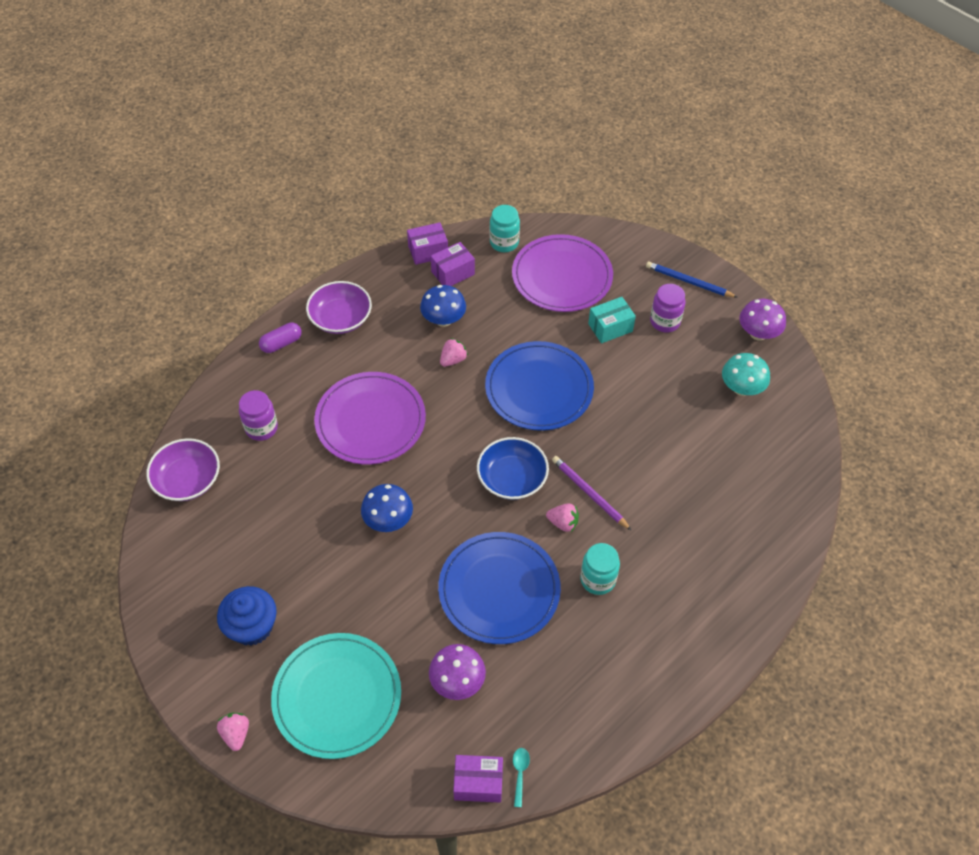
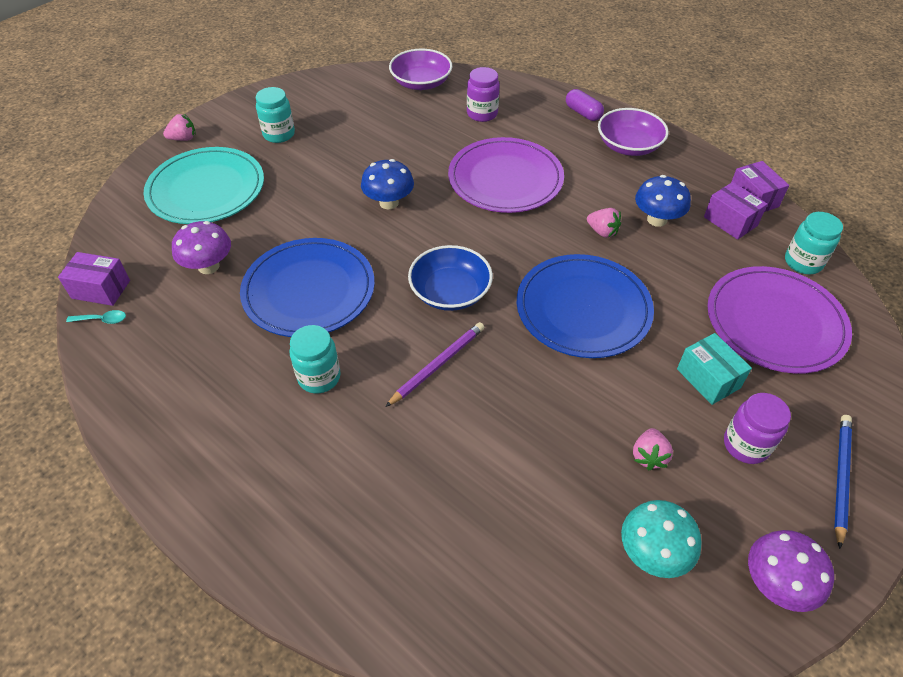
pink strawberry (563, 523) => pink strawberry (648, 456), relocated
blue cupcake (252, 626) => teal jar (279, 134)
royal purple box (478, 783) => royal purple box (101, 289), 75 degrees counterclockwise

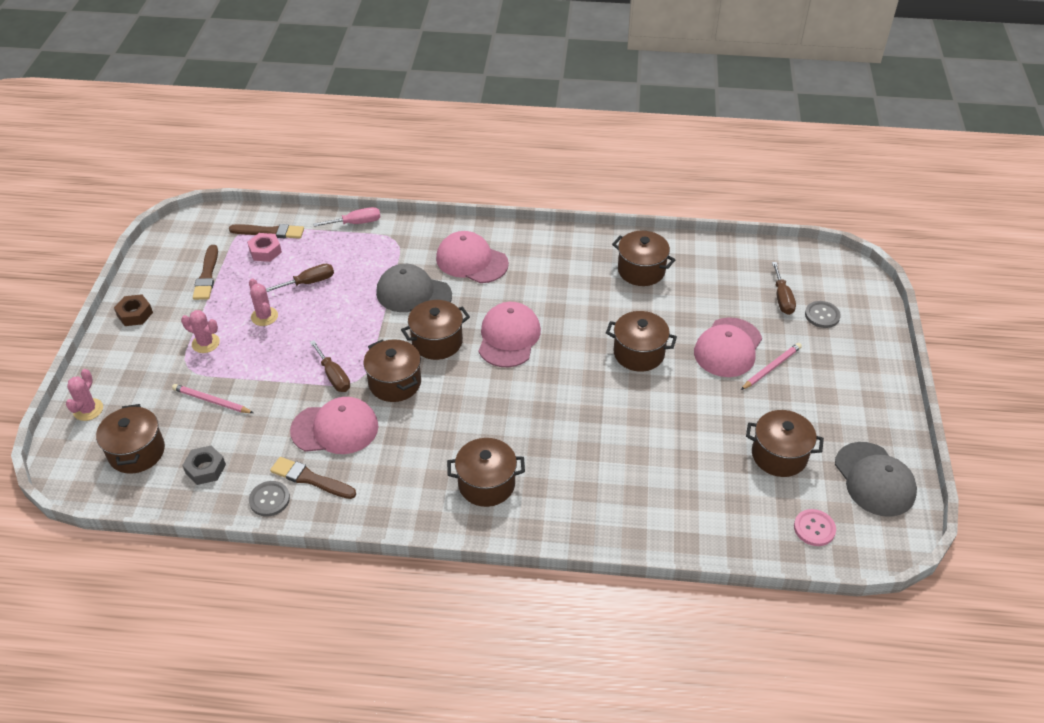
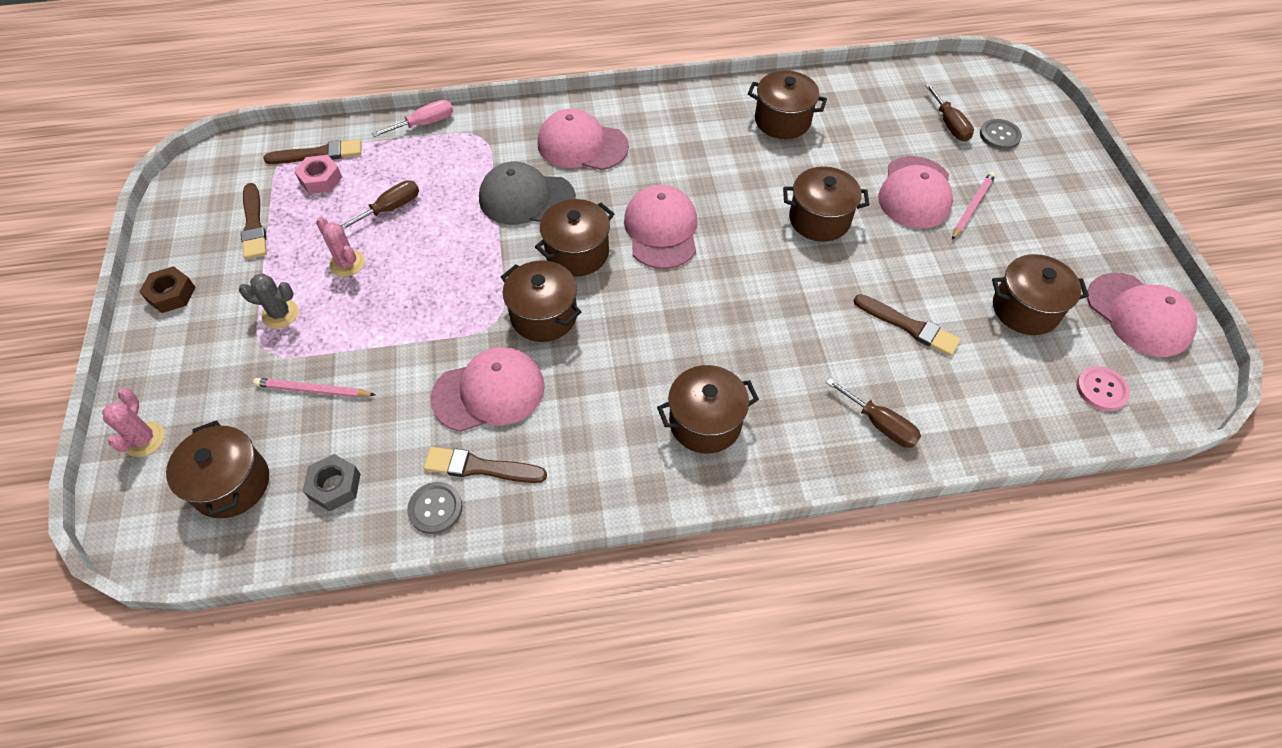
nothing => brown paintbrush (908, 326)
brown flat screwdriver (334, 376) => brown flat screwdriver (880, 424), relocated
pink saguaro cactus (205, 343) => grey saguaro cactus (280, 314)
grey peaked cap (874, 479) => pink peaked cap (1138, 315)

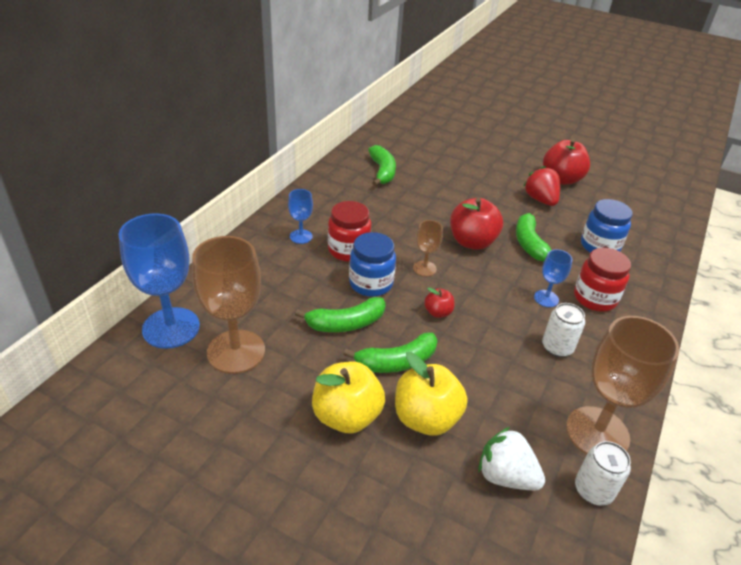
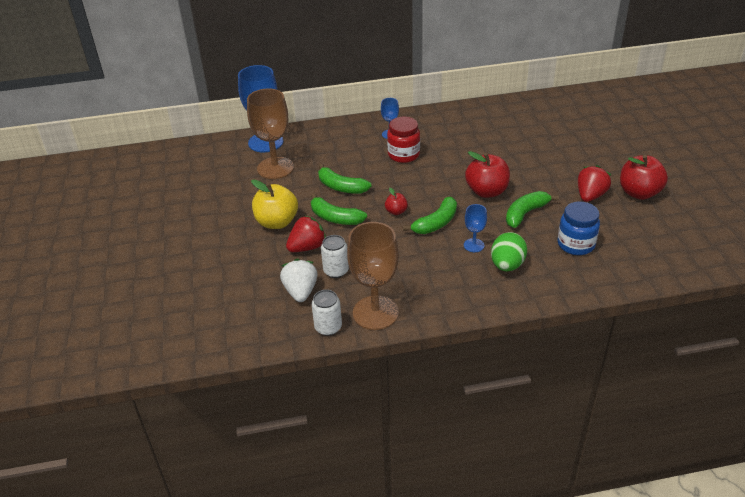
blue jar (371, 283) => nothing
brown goblet (424, 268) => nothing
green banana (382, 171) => green banana (436, 223), relocated
snow-white soda can (557, 347) => snow-white soda can (336, 271), relocated
yellow apple (426, 418) => red strawberry (307, 247)
red jar (595, 298) => green egg shape (507, 265)

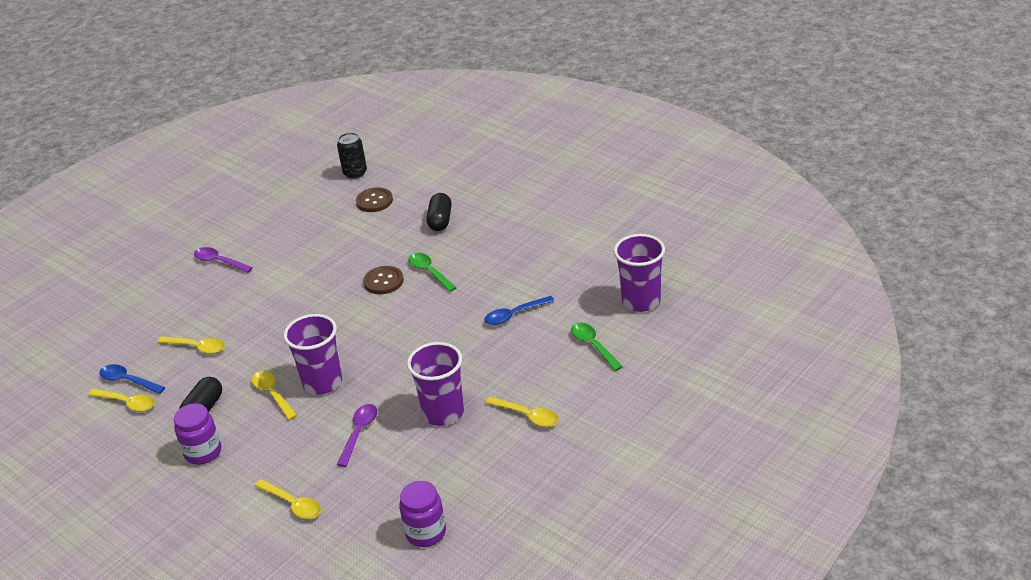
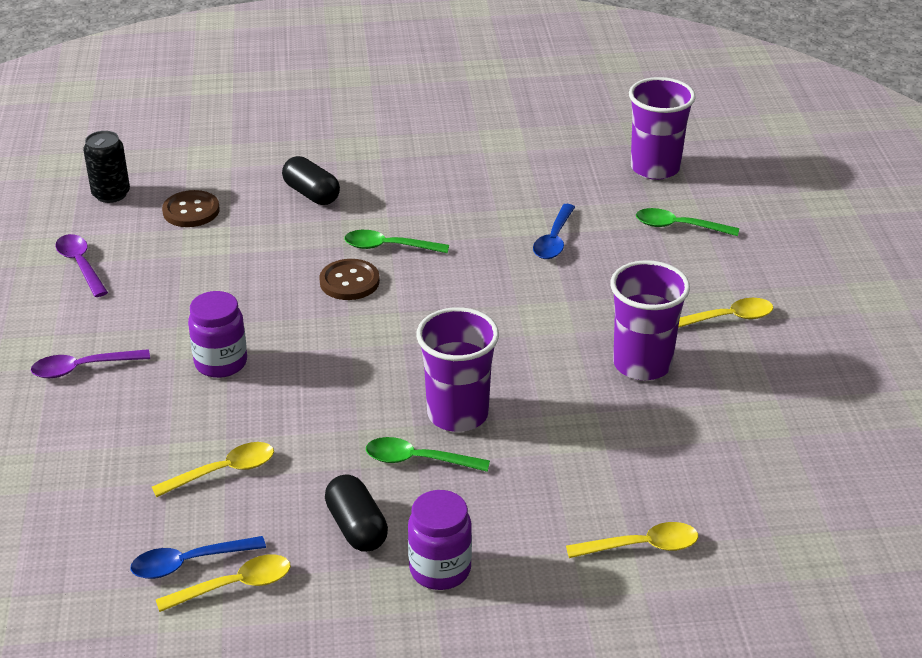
royal purple tablespoon (359, 433) => royal purple tablespoon (80, 265), relocated
royal purple jar (426, 533) => royal purple jar (221, 363), relocated
yellow tablespoon (272, 394) => green tablespoon (418, 460)

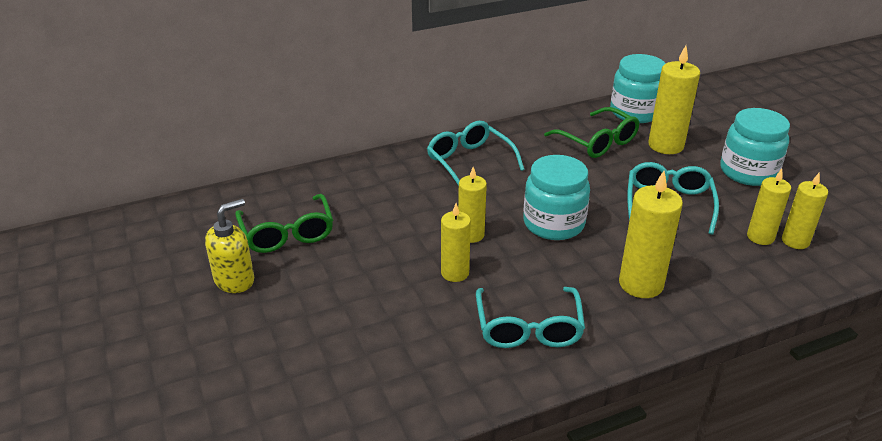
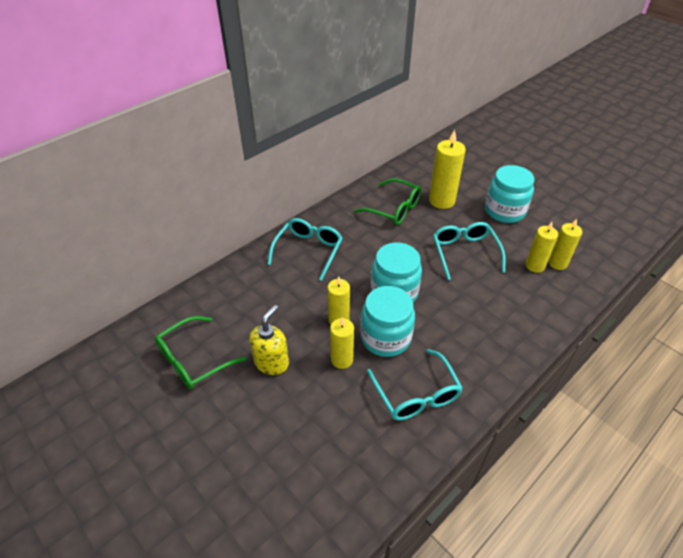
yellow wax candle (641, 284) => nothing
yellow soap dispenser (235, 280) => yellow soap dispenser (271, 362), relocated
teal jar (635, 112) => teal jar (385, 337), relocated
green glasses (287, 234) => green glasses (193, 360), 90 degrees clockwise
teal glasses (469, 162) => teal glasses (308, 250), 75 degrees clockwise

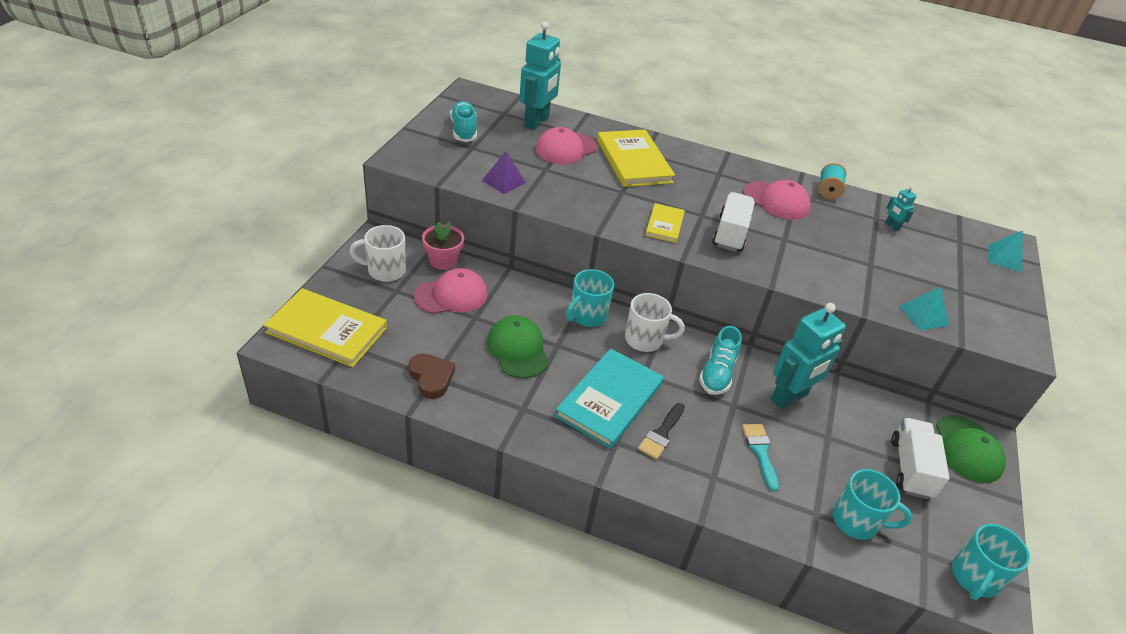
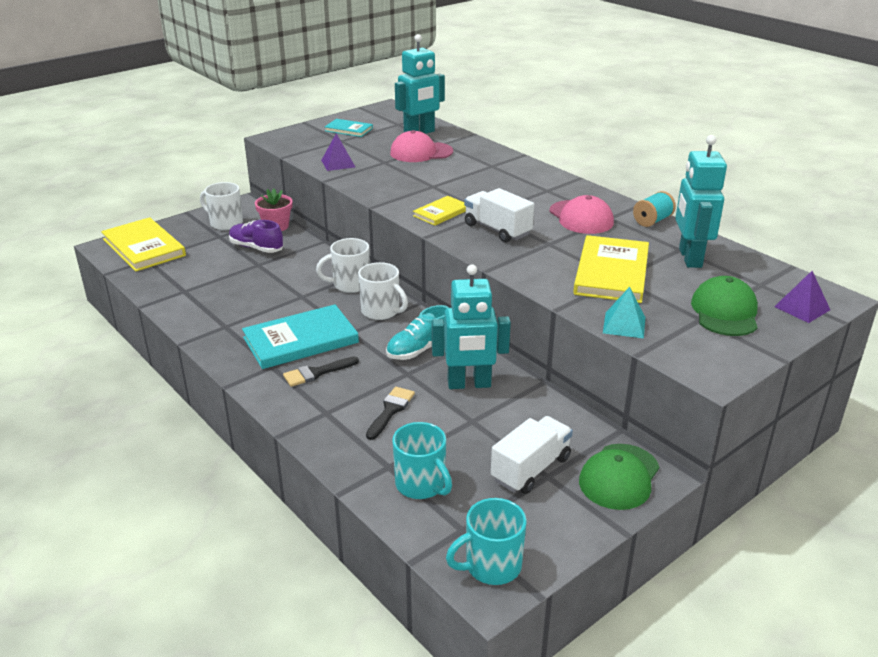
brown love heart (431, 378) => nothing
green peaked cap (518, 349) => green peaked cap (725, 312), relocated
yellow book (633, 161) => yellow book (611, 272), relocated
pink peaked cap (451, 295) => royal purple lace-up shoe (256, 248)
teal lace-up shoe (464, 130) => teal book (348, 130)
teal tea mug (587, 316) => snow-white tea mug (350, 285)
teal paintbrush (760, 451) => jet-black paintbrush (390, 410)
teal solid pyramid (1004, 258) => royal purple solid pyramid (802, 308)
snow-white toy truck (730, 234) => snow-white toy truck (497, 230), 90 degrees counterclockwise
teal robot figure (892, 226) => teal robot figure (689, 258), x2.31

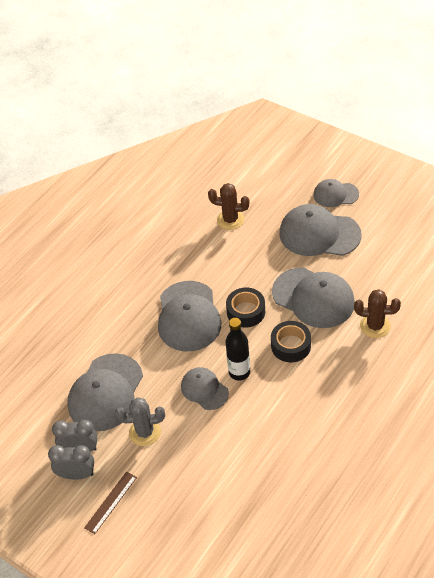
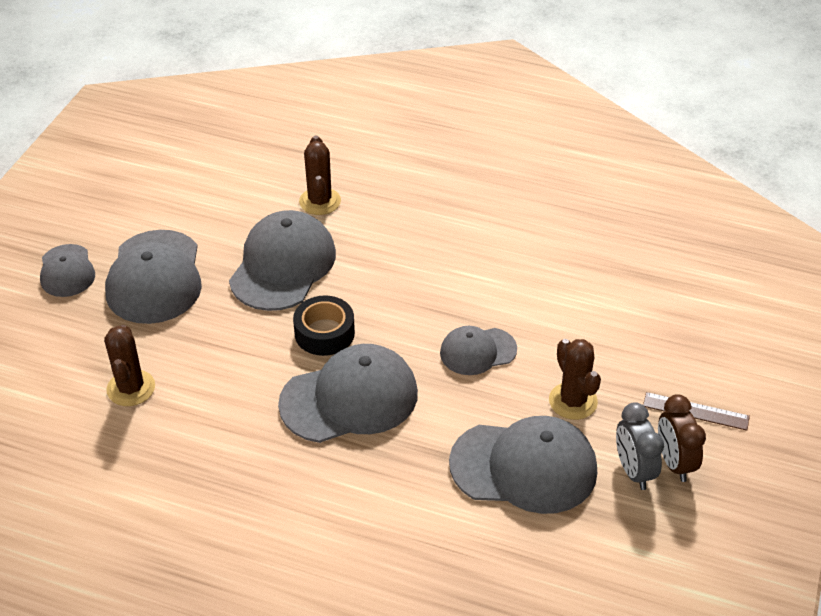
jet-black flask (239, 372) => nothing
jet-black tape (291, 345) => nothing
grey bedside clock (77, 474) => brown bedside clock (674, 463)
grey saguaro cactus (145, 432) => brown saguaro cactus (573, 401)
grey peaked cap (204, 389) => grey peaked cap (477, 351), 45 degrees clockwise

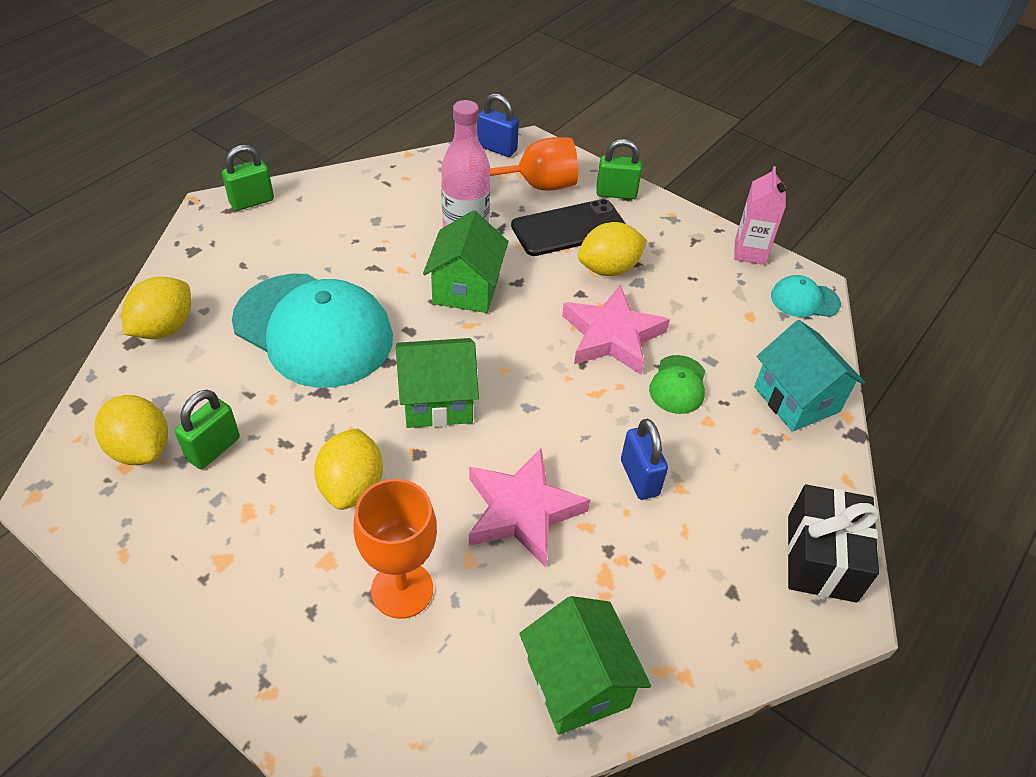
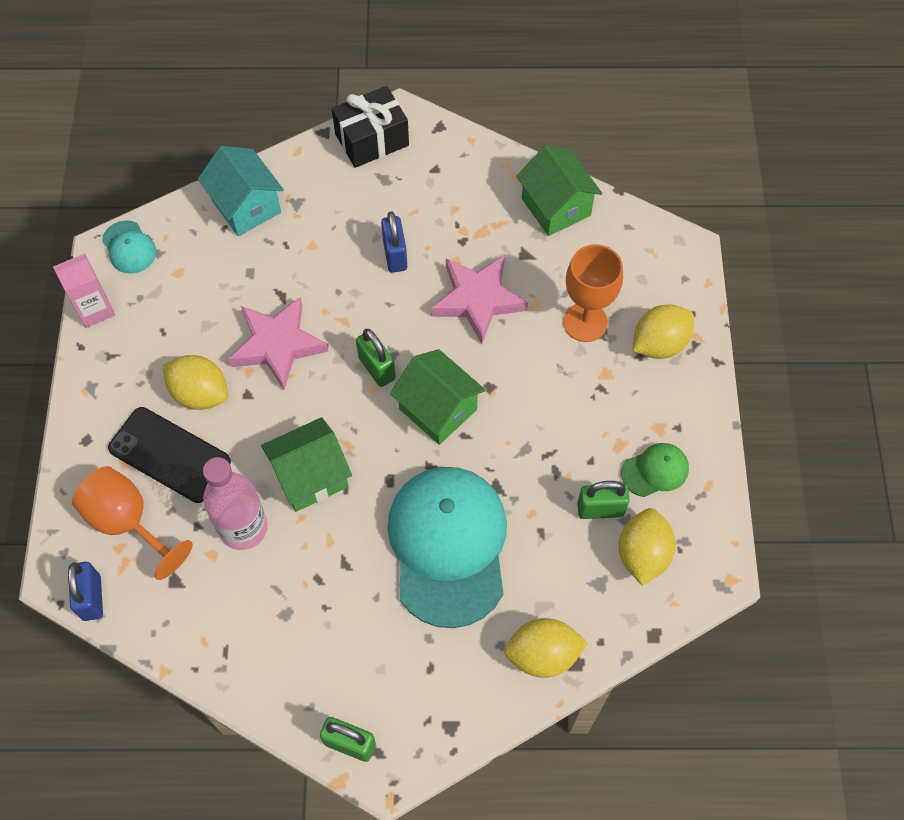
yellow lemon (352, 486) => yellow lemon (659, 343), relocated
green padlock (616, 193) => green padlock (377, 368), relocated
green peaked cap (678, 385) => green peaked cap (655, 470), relocated
green house (578, 683) => green house (556, 207), 60 degrees counterclockwise
blue padlock (639, 478) => blue padlock (395, 255), 45 degrees counterclockwise
teal house (796, 399) => teal house (246, 206), 60 degrees counterclockwise

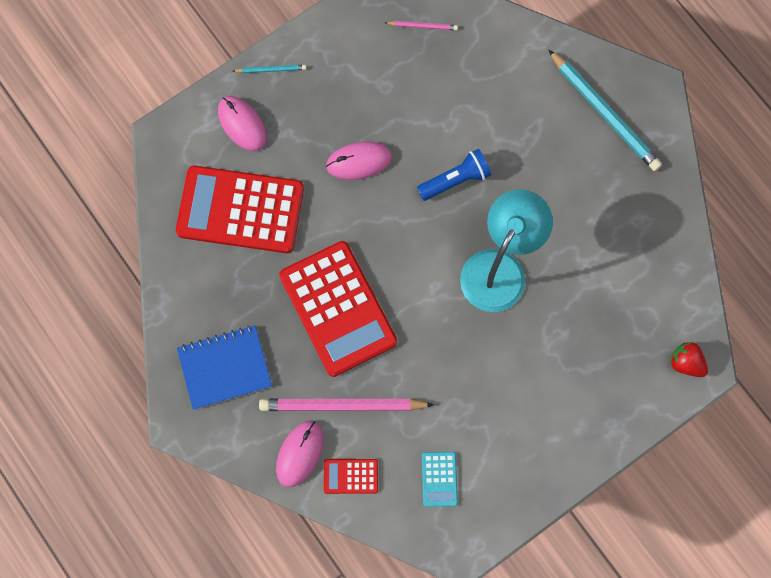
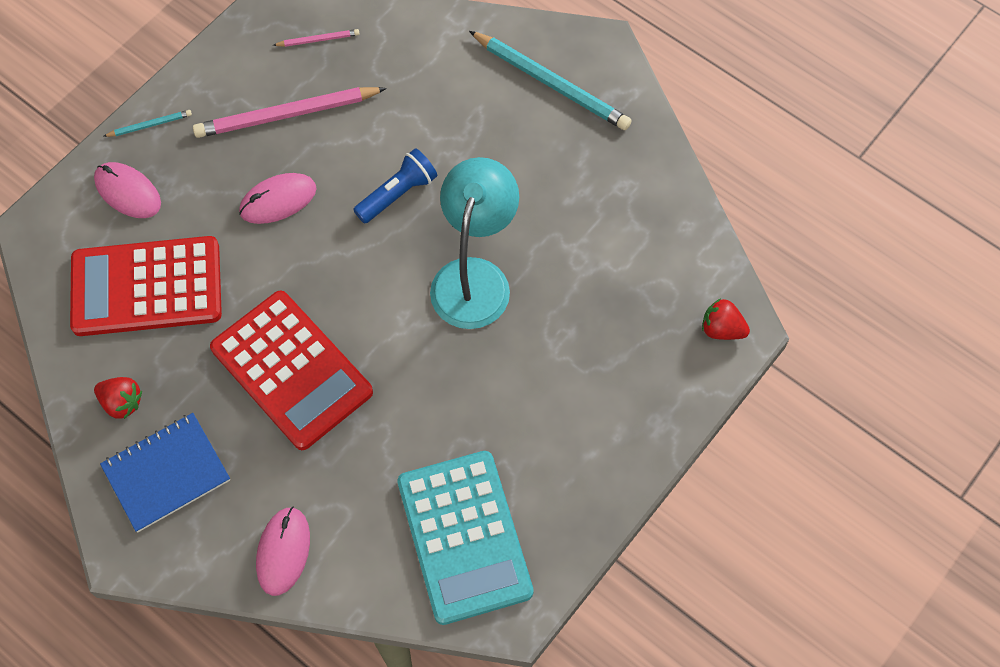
red pocket calculator (351, 476) => nothing
nothing => red strawberry (122, 402)
pink lead pencil (343, 405) => pink lead pencil (287, 114), relocated
teal pocket calculator (439, 479) => teal pocket calculator (464, 537), x2.31

